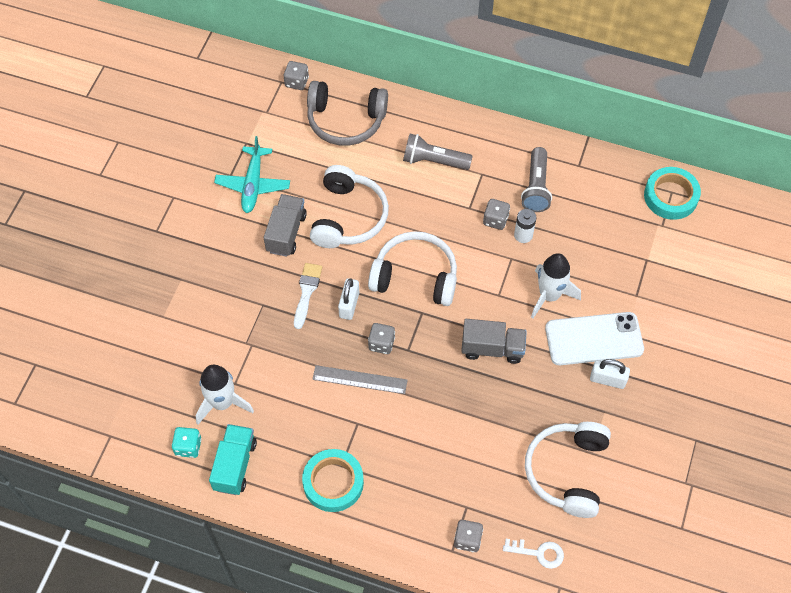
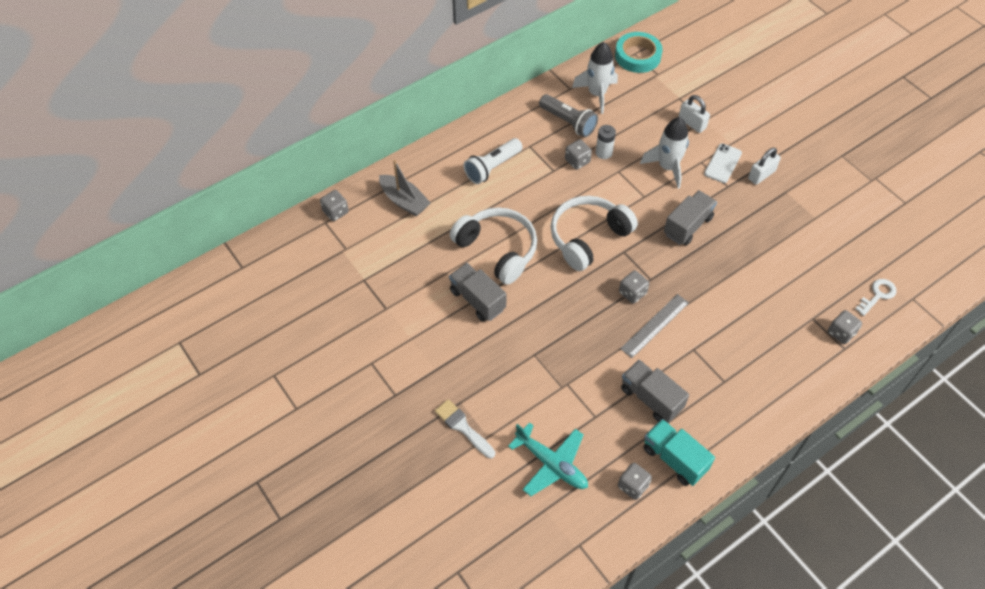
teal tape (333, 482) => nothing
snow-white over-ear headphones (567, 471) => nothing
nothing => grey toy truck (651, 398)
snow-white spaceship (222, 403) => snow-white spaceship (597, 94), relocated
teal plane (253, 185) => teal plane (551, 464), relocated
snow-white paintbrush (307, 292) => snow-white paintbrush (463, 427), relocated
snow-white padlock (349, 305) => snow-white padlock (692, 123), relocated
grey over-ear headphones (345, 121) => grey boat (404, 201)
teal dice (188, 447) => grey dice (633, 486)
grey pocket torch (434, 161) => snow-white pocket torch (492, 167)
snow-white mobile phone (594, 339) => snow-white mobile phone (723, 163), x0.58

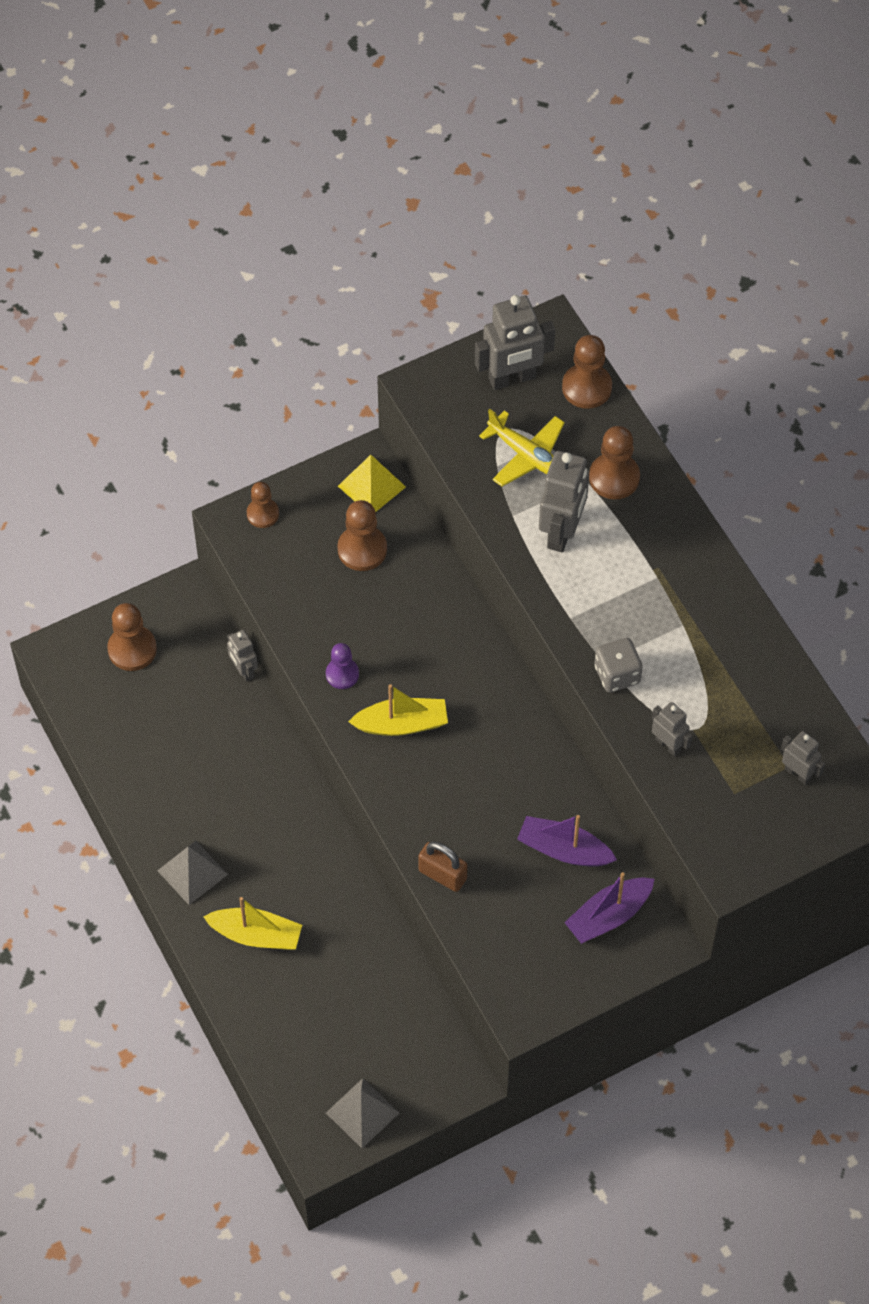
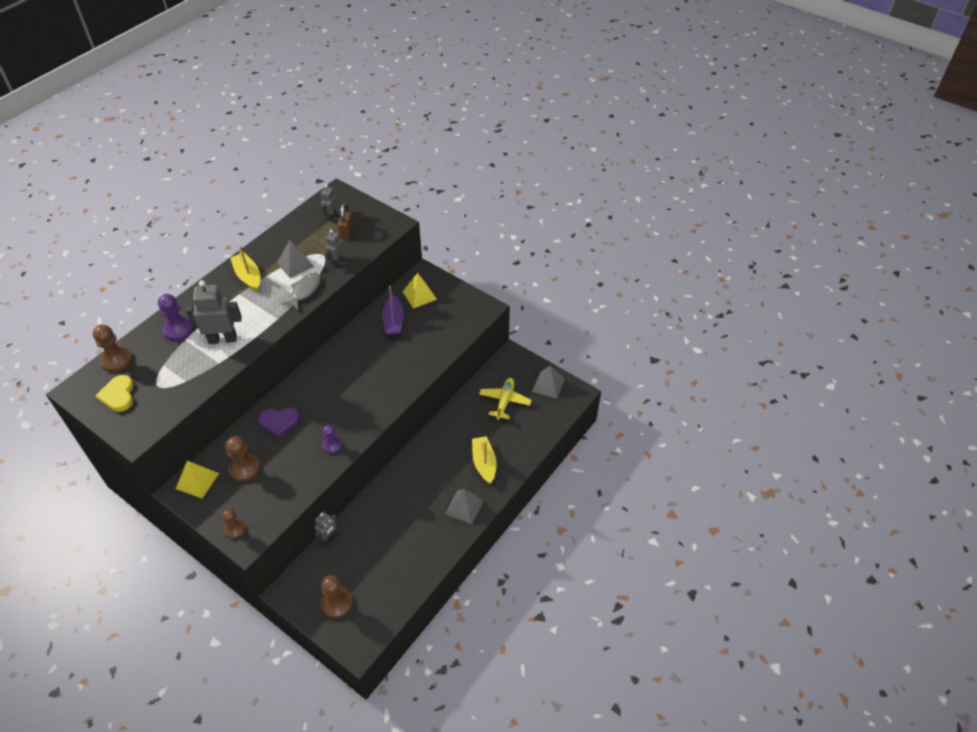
nothing => royal purple love heart (279, 422)
nothing => grey solid pyramid (295, 264)
yellow boat (401, 724) => yellow boat (248, 276), relocated
brown padlock (442, 875) => brown padlock (347, 231), relocated
yellow plane (526, 455) => yellow plane (504, 401), relocated
grey robot figure (512, 379) => yellow love heart (118, 395)
royal purple boat (609, 915) => yellow solid pyramid (419, 295)
grey dice (617, 674) => grey fish (304, 291)
brown chess pawn (614, 477) => royal purple chess pawn (178, 329)

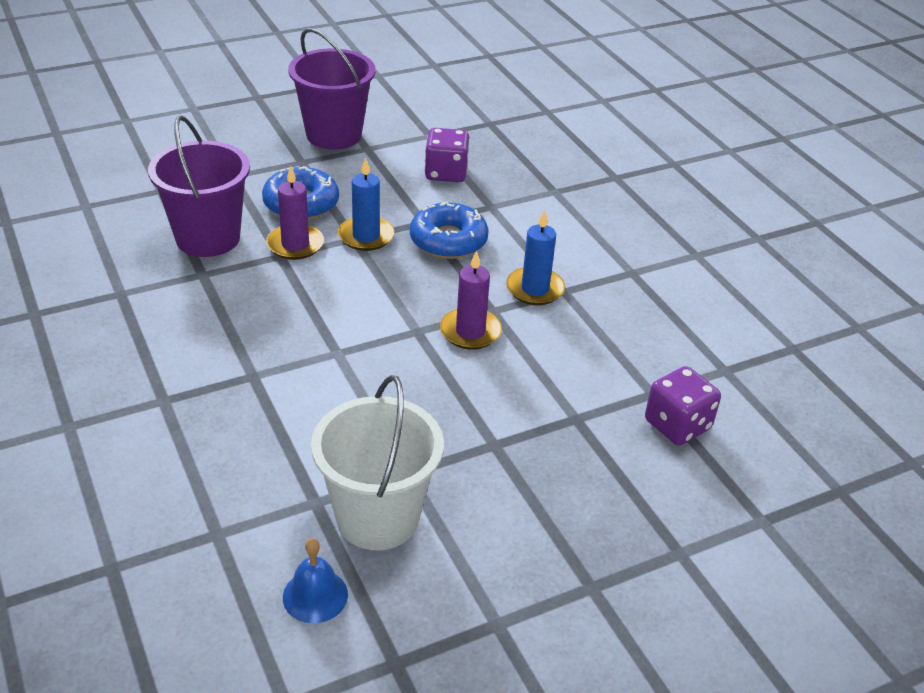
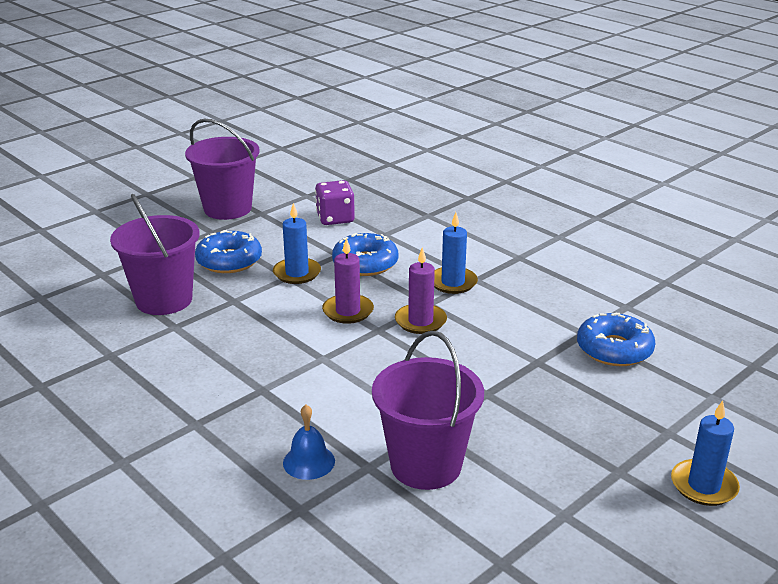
nothing => blue wax candle (703, 485)
royal purple wax candle (295, 245) => royal purple wax candle (348, 311), relocated
blue hand bell (315, 595) => blue hand bell (309, 462), relocated
royal purple dice (677, 425) => blue donut (614, 349)
snow-white pail (377, 517) => royal purple pail (426, 465)

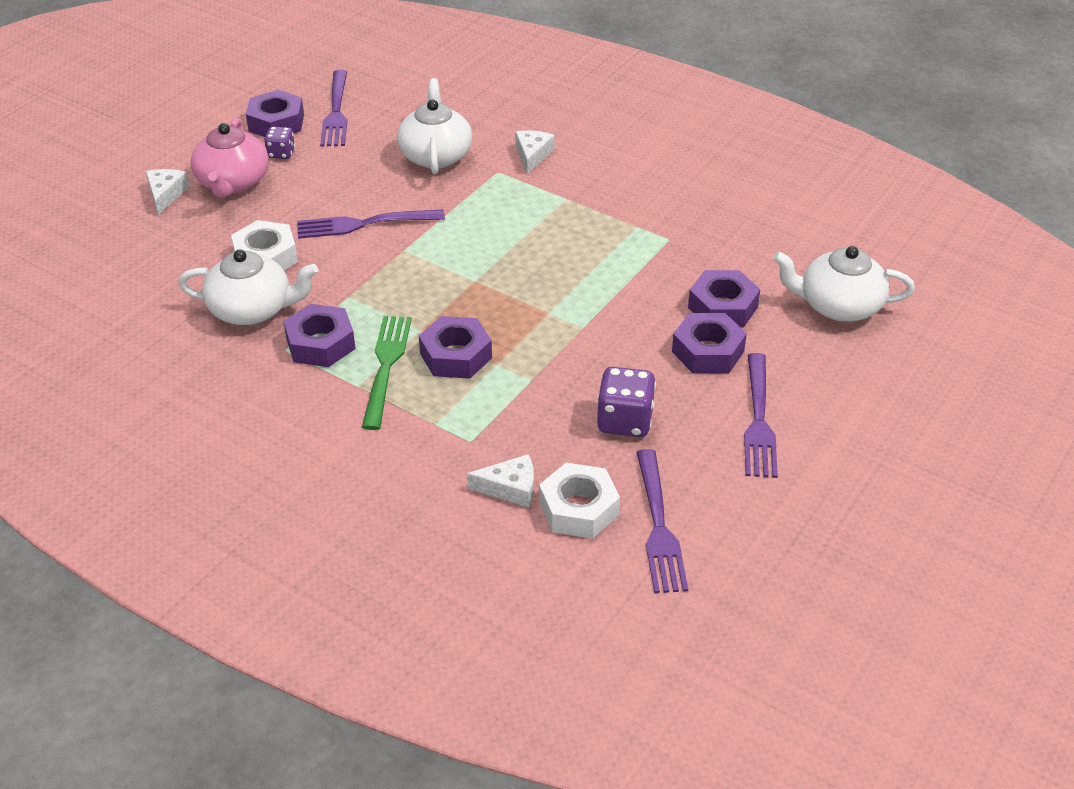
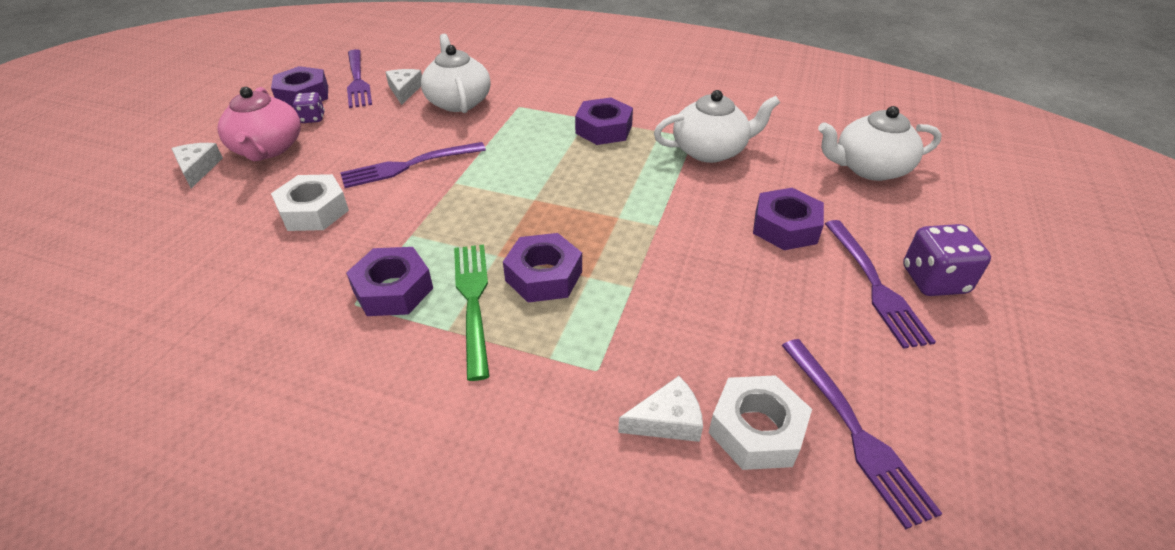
snow-white tea pot (252, 310) => snow-white tea pot (710, 150), relocated
snow-white cheese wedge (532, 155) => snow-white cheese wedge (404, 90), relocated
royal purple dice (624, 421) => royal purple dice (934, 280), relocated
royal purple hex nut (722, 307) => royal purple hex nut (604, 129), relocated

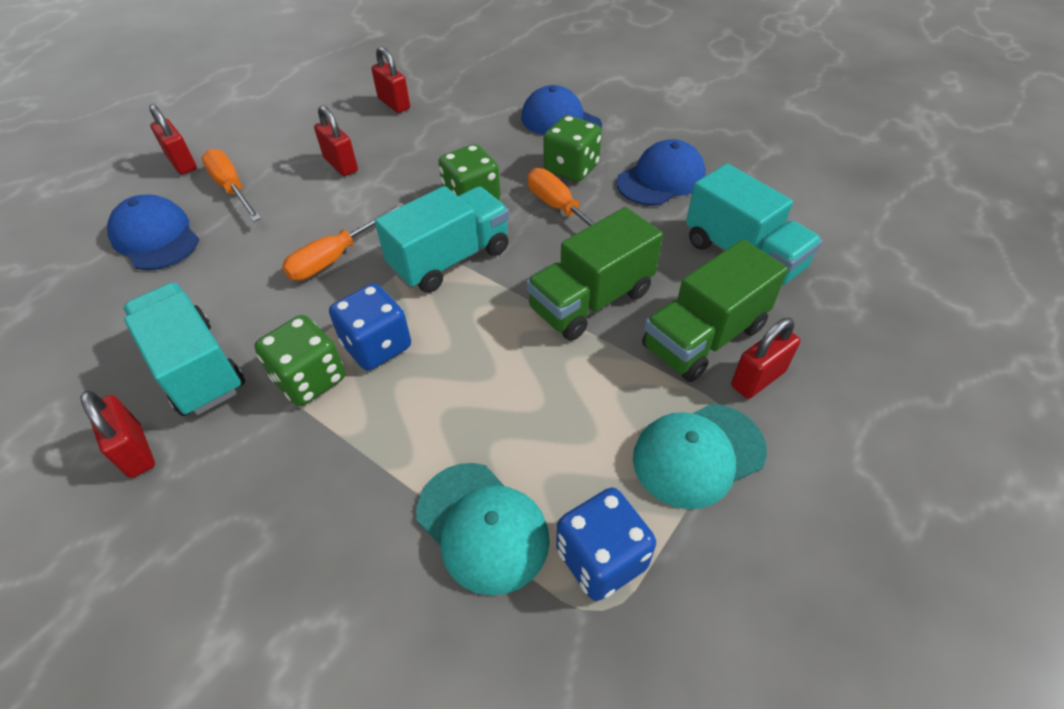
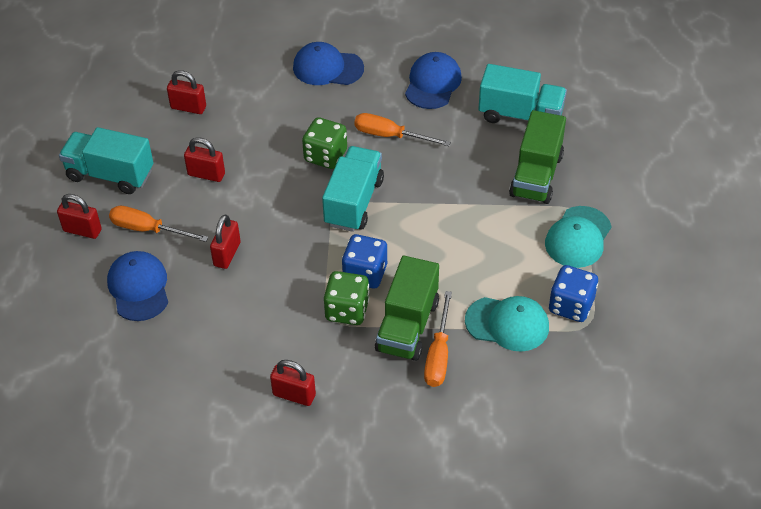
green dice (571, 168) => nothing
teal toy truck (196, 368) => teal toy truck (110, 174), relocated
orange flat screwdriver (336, 257) => orange flat screwdriver (438, 355), relocated
green toy truck (591, 301) => green toy truck (407, 326), relocated
red padlock (758, 379) => red padlock (227, 254), relocated
blue peaked cap (155, 237) => blue peaked cap (139, 288), 60 degrees clockwise

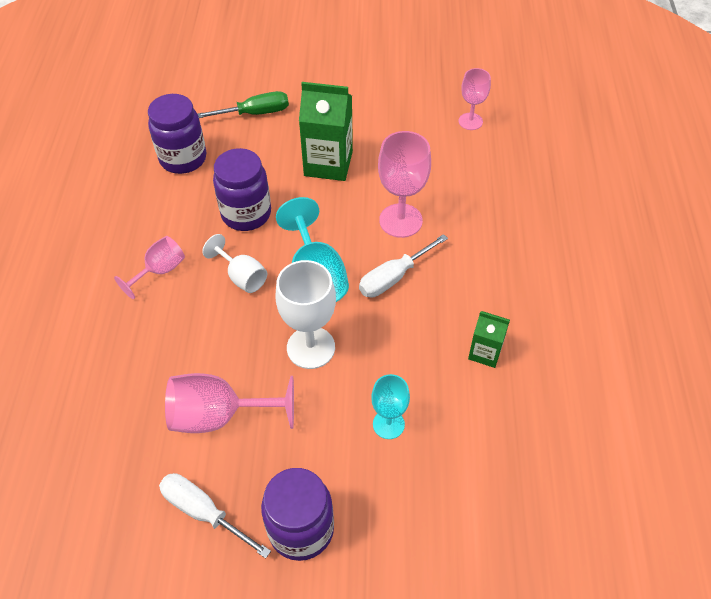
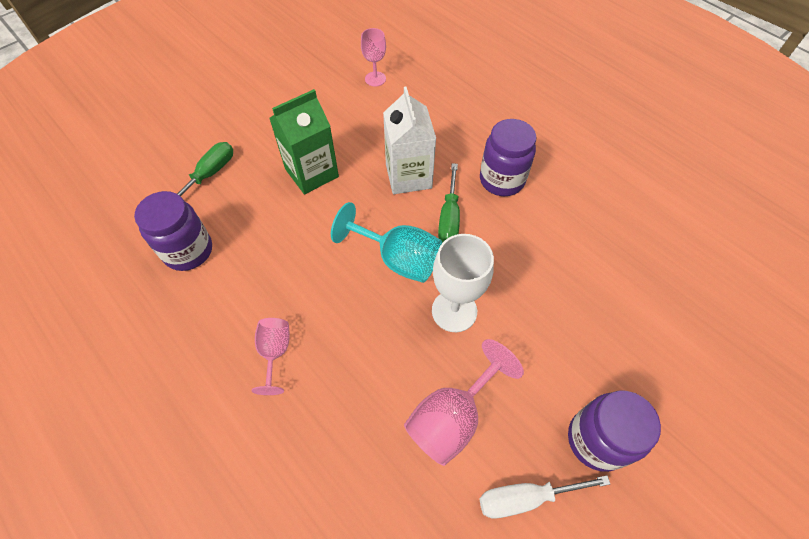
snow-white goblet (242, 277) => nothing
teal goblet (388, 424) => nothing
green carton (485, 352) => nothing
royal purple jar (246, 214) => royal purple jar (502, 180), relocated
pink goblet (400, 220) => snow-white carton (408, 176)
snow-white flat screwdriver (394, 277) => green flat screwdriver (449, 217)

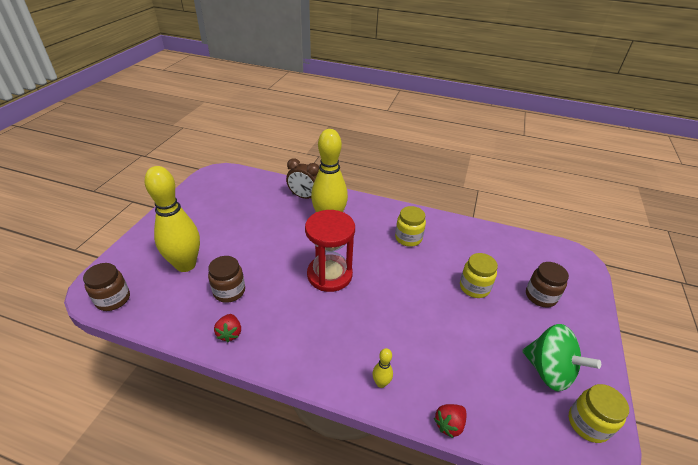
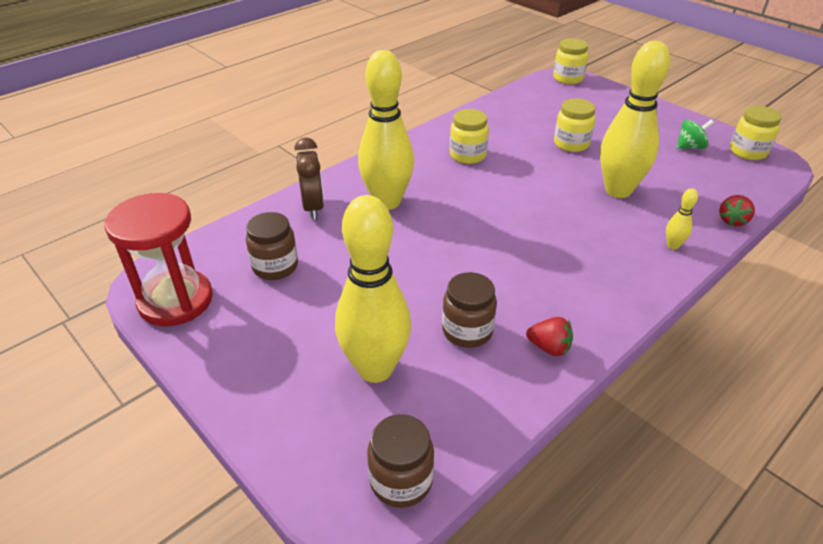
nothing => yellow jar (568, 78)
nothing => yellow skittle (618, 190)
red sandglass (329, 275) => red sandglass (176, 301), relocated
brown jar (540, 296) => brown jar (275, 267), relocated
brown bedside clock (304, 197) => brown bedside clock (313, 207), 60 degrees counterclockwise
red strawberry (449, 424) => red strawberry (732, 221), 45 degrees clockwise
green whirligig (548, 370) => green whirligig (690, 147), x0.55

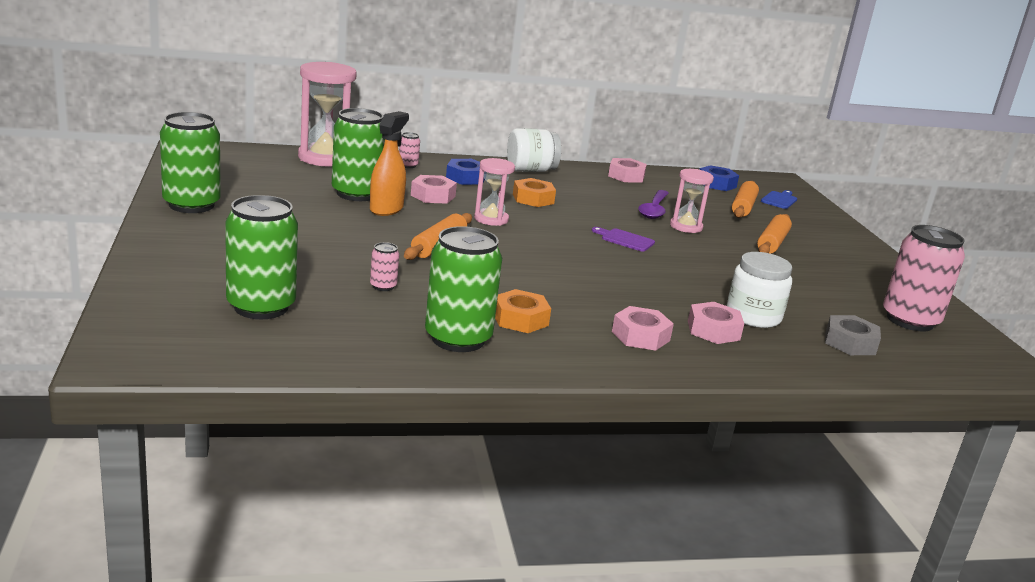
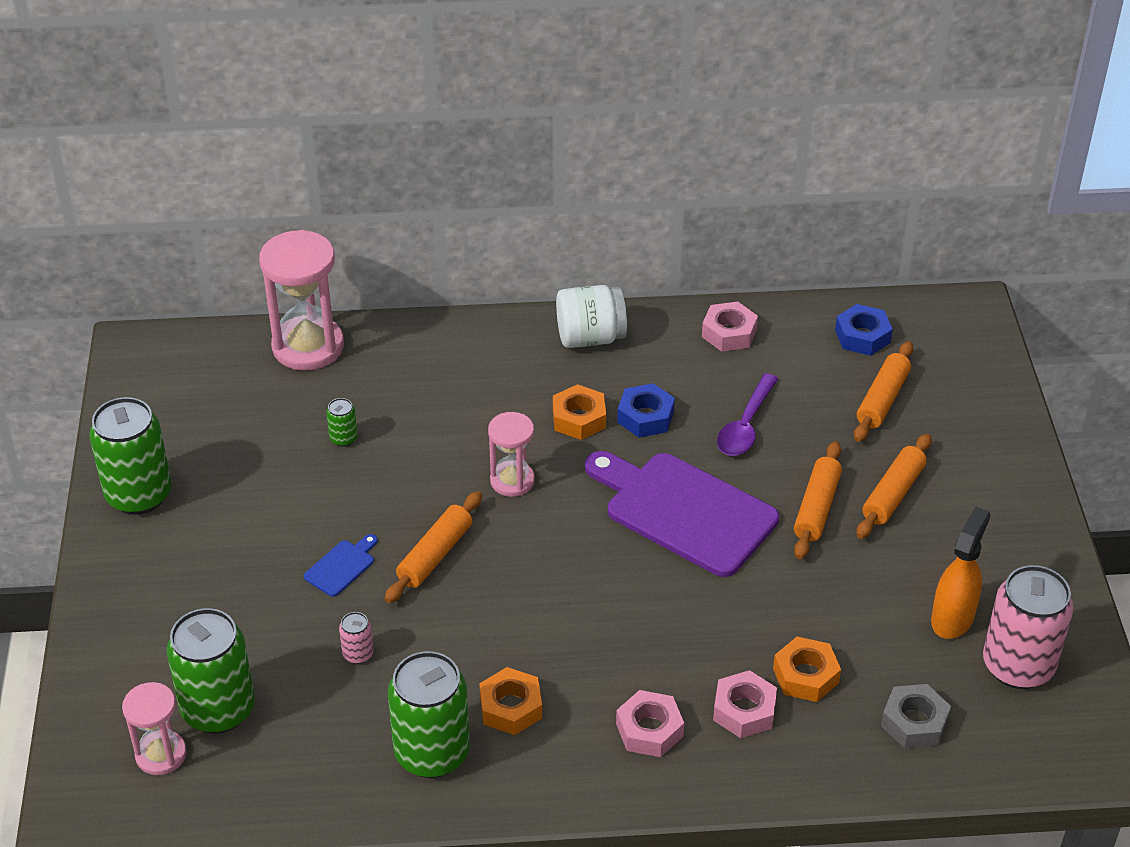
pink soda can (408, 165) => nothing
pink hex nut (433, 196) => nothing
nothing => orange rolling pin (816, 508)
orange sprayer (386, 209) => orange sprayer (952, 618), relocated
blue hex nut (466, 178) => blue hex nut (645, 417), relocated
pink sandglass (686, 227) => pink sandglass (161, 754), relocated
blue bread board (779, 200) => blue bread board (342, 566), relocated
snow-white jar (753, 316) => orange hex nut (806, 675)
green soda can (357, 194) => green soda can (343, 438), x0.43
royal purple bread board (625, 240) => royal purple bread board (684, 511), x2.45

